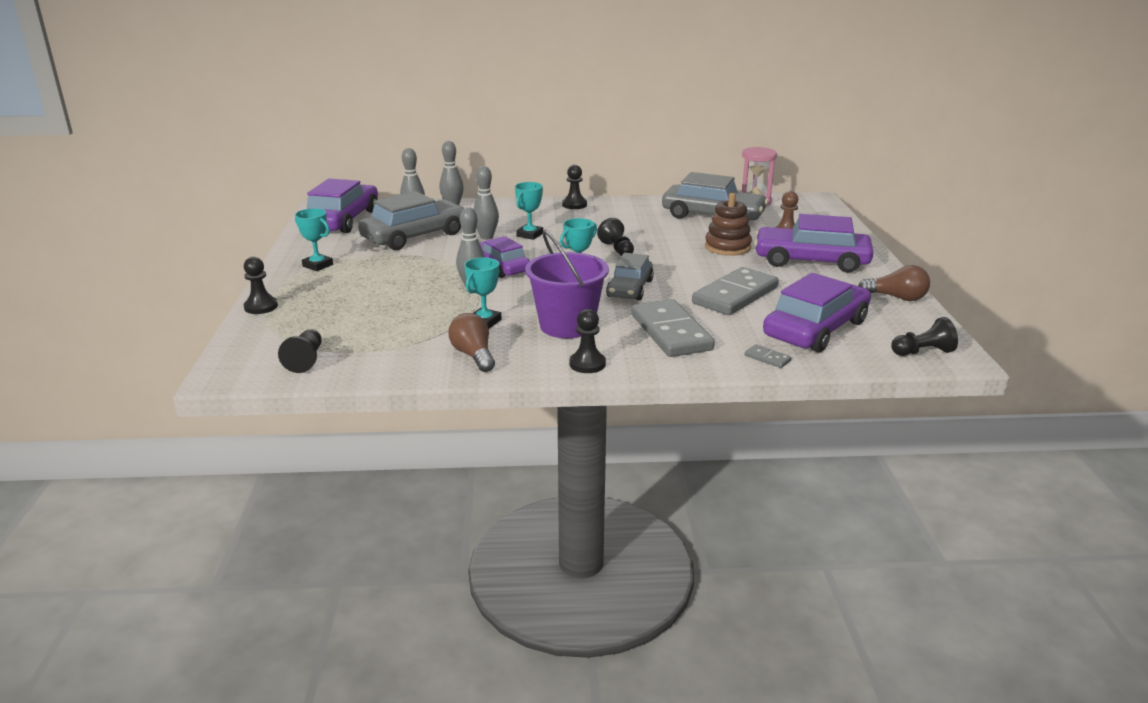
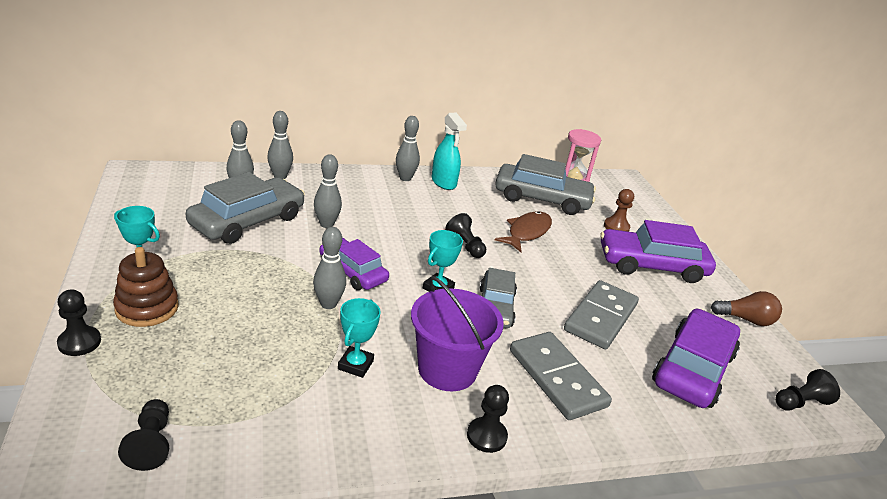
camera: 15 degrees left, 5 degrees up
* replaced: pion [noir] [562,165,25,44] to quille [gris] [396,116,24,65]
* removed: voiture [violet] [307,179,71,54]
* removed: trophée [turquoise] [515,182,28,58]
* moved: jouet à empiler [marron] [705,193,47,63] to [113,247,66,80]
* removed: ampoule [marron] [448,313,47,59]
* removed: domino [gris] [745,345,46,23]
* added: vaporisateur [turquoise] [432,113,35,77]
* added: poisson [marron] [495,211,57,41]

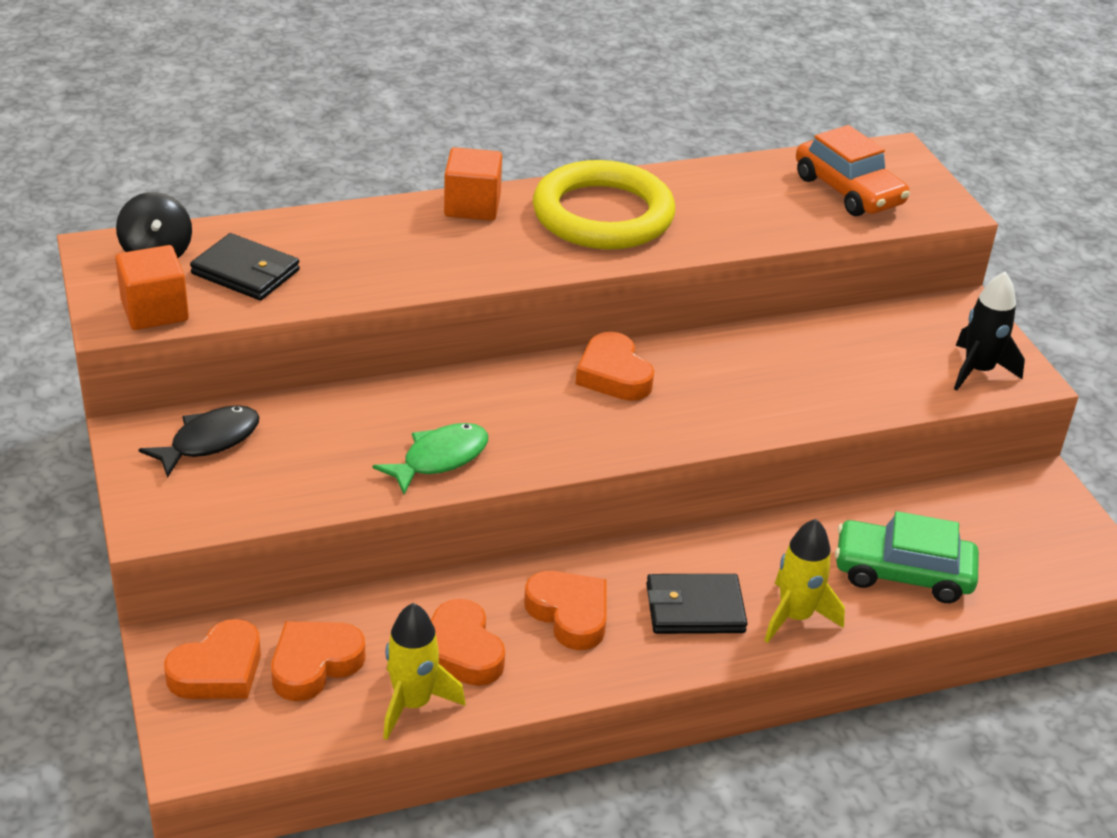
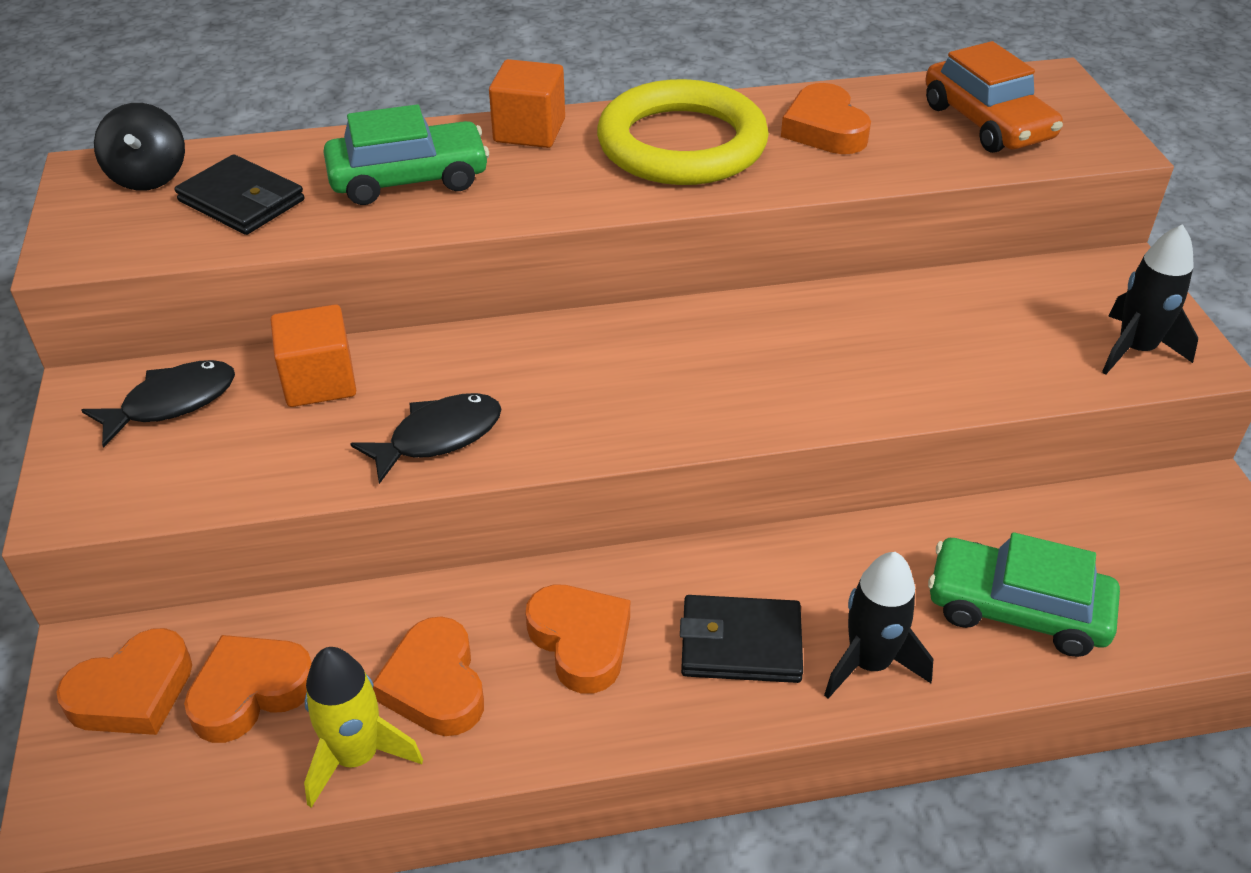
camera: 10 degrees right, 5 degrees up
* moved: cube [orange] [115,245,74,85] to [270,305,86,102]
* moved: cœur [orange] [576,332,78,69] to [781,83,90,71]
* recoloured: poisson [vert] [373,423,115,72] to poisson [noir] [350,393,151,91]
* recoloured: fusée [jaune] [764,519,81,124] to fusée [noir] [824,552,109,147]
* added: voiture [vert] [324,105,165,100]

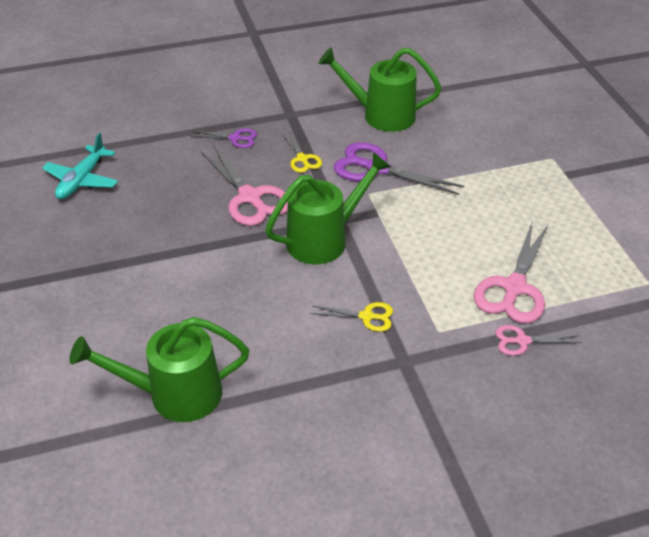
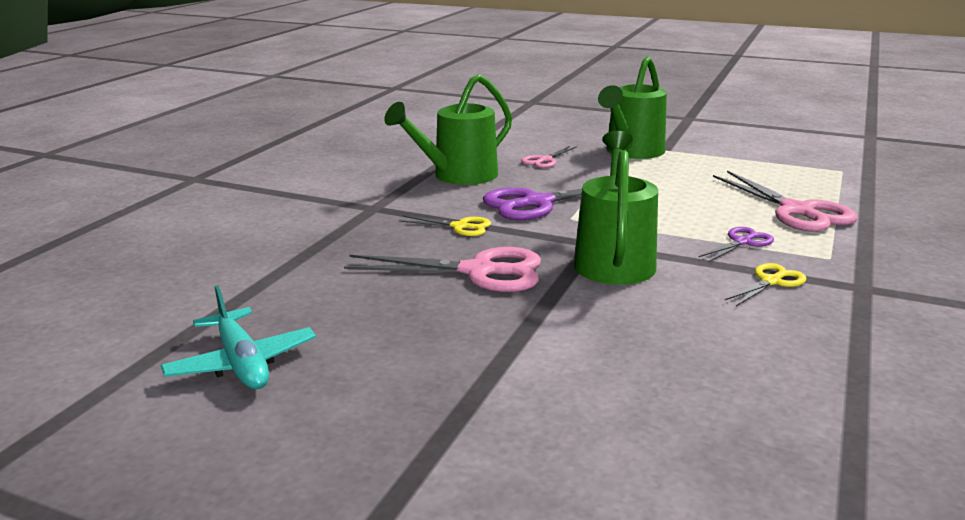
camera: 50 degrees left, 20 degrees down
* moved: ciseaux [violet] [192,128,65,20] to [698,227,76,35]
* moved: arrosoir [vert] [69,317,180,105] to [598,56,69,103]
* moved: ciseaux [rose] [495,325,86,31] to [521,146,56,22]

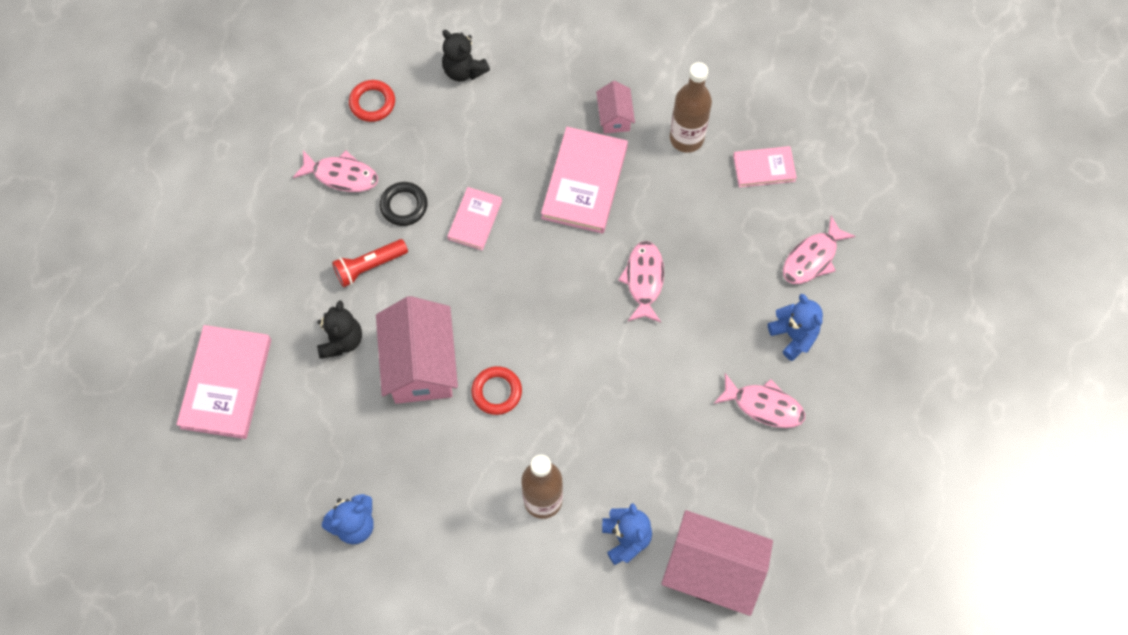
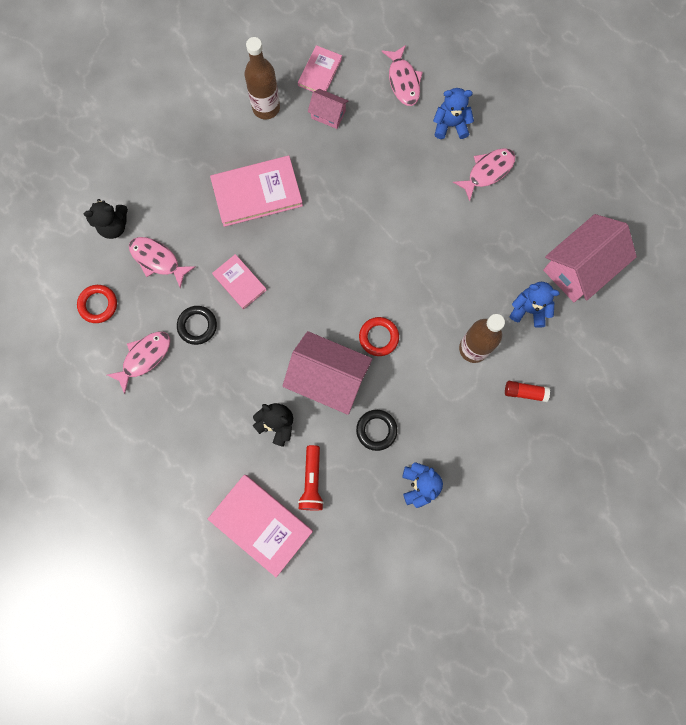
camera: 60 degrees left, 10 degrees up
* moved: maison [rose] [596,81,39,53] to [308,89,40,40]
* turned: livre [rose] [541,127,87,107] = [210,156,93,71] 60 degrees counterclockwise
* moved: lampe de poche [rouge] [332,239,76,48] to [298,445,26,65]
* moved: poisson [rose] [618,241,46,82] to [129,237,66,51]
* added: bâton de colle [rouge] [505,381,45,21]
* added: anneau [noir] [356,410,42,41]

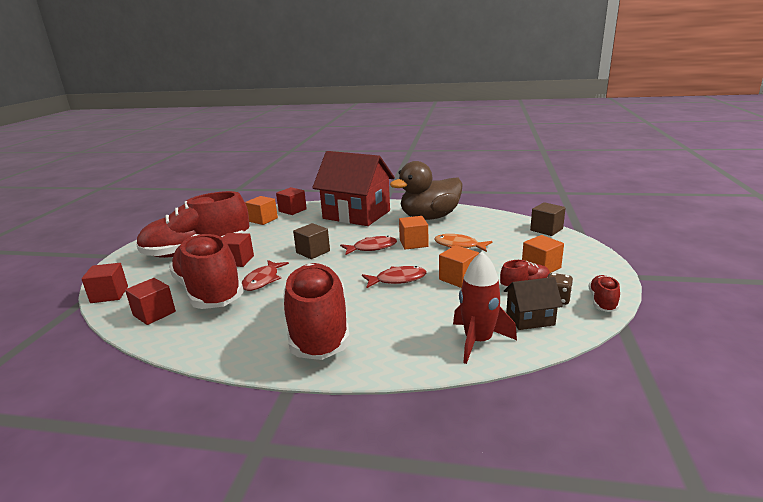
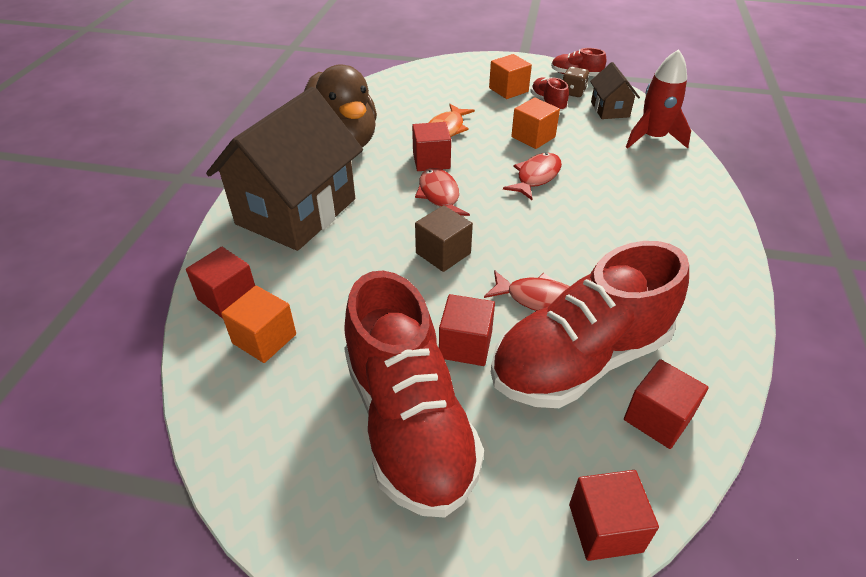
camera: 90 degrees left, 20 degrees up
* recoloured: maison [rouge] [312,151,83,75] to maison [marron] [206,87,157,164]
* removed: cube [marron] [530,202,36,34]
* recoloured: cube [orange] [399,216,29,34] to cube [rouge] [412,122,39,49]
* removed: chaussure [rouge] [283,263,67,97]
* turned: poisson [rouge] [362,266,65,22] = [503,153,59,47] 45 degrees clockwise

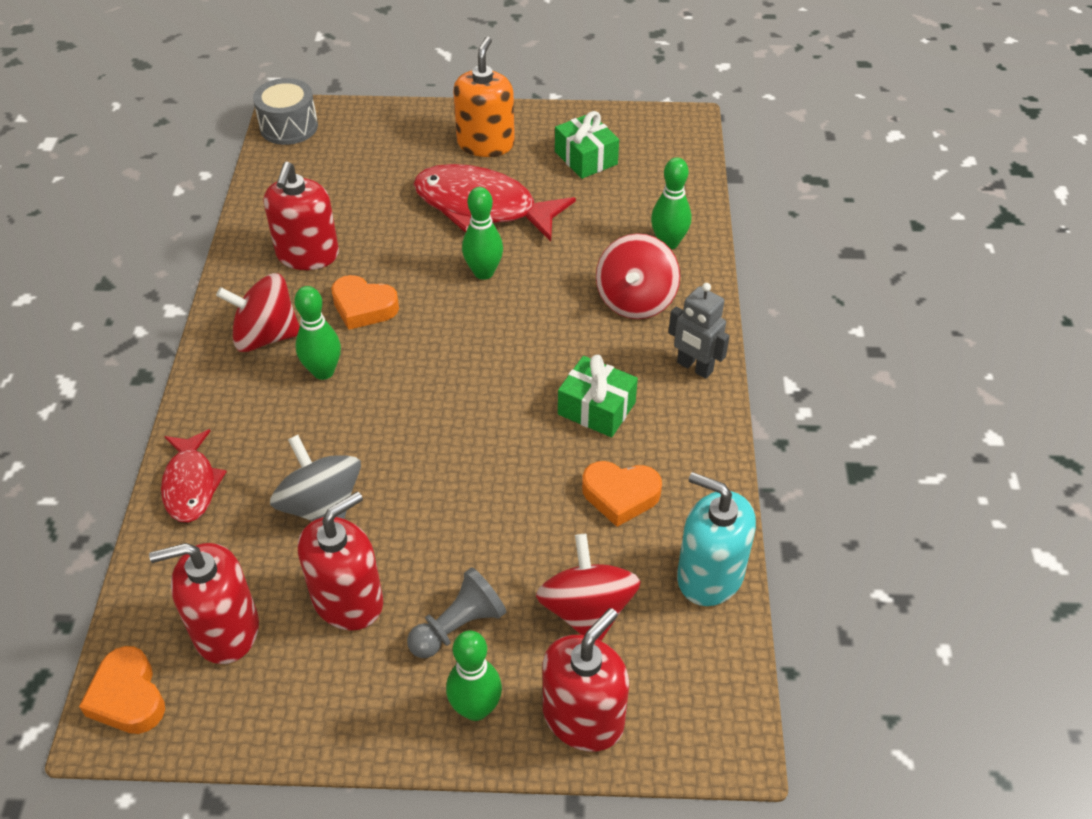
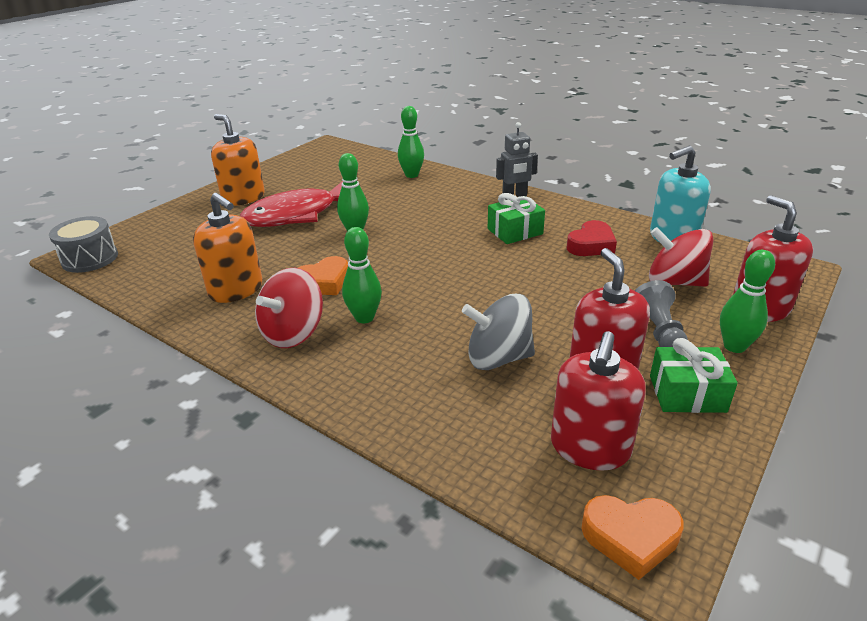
camera: 55 degrees left, 15 degrees down
* moved: cadeau [vert] [555,111,64,68] to [650,338,88,75]
* recoloured: distributeur de savon [rouge] [264,162,75,108] to distributeur de savon [orange] [193,193,69,110]
* removed: toupie [rouge] [596,233,84,86]
* removed: poisson [rouge] [161,429,66,93]
* recoloured: cœur [orange] [582,461,80,66] to cœur [rouge] [567,220,50,36]

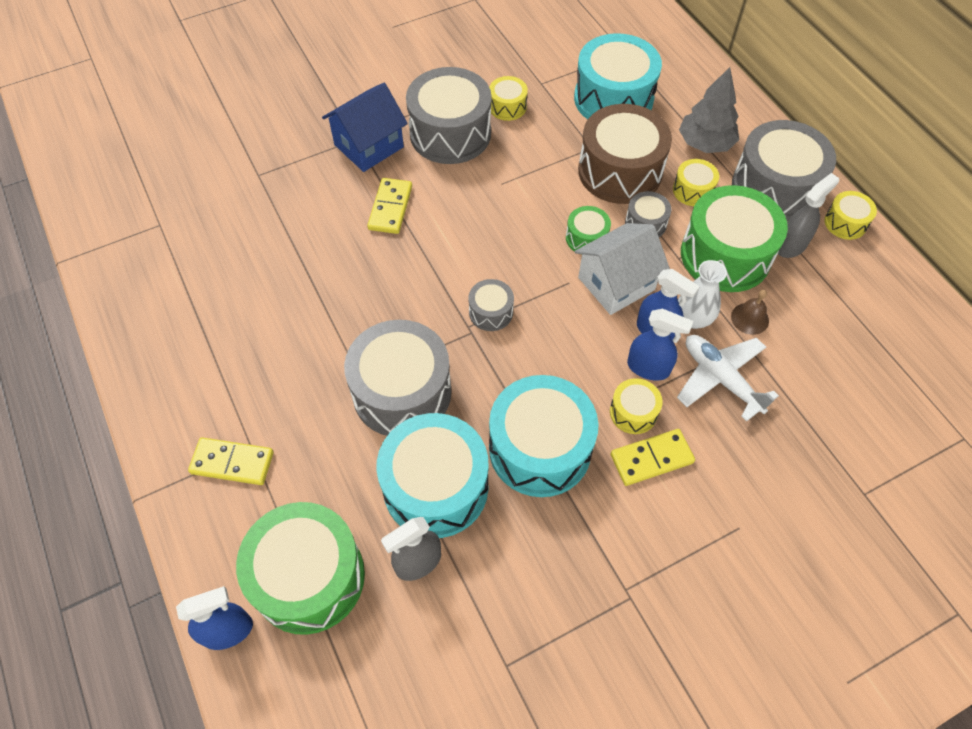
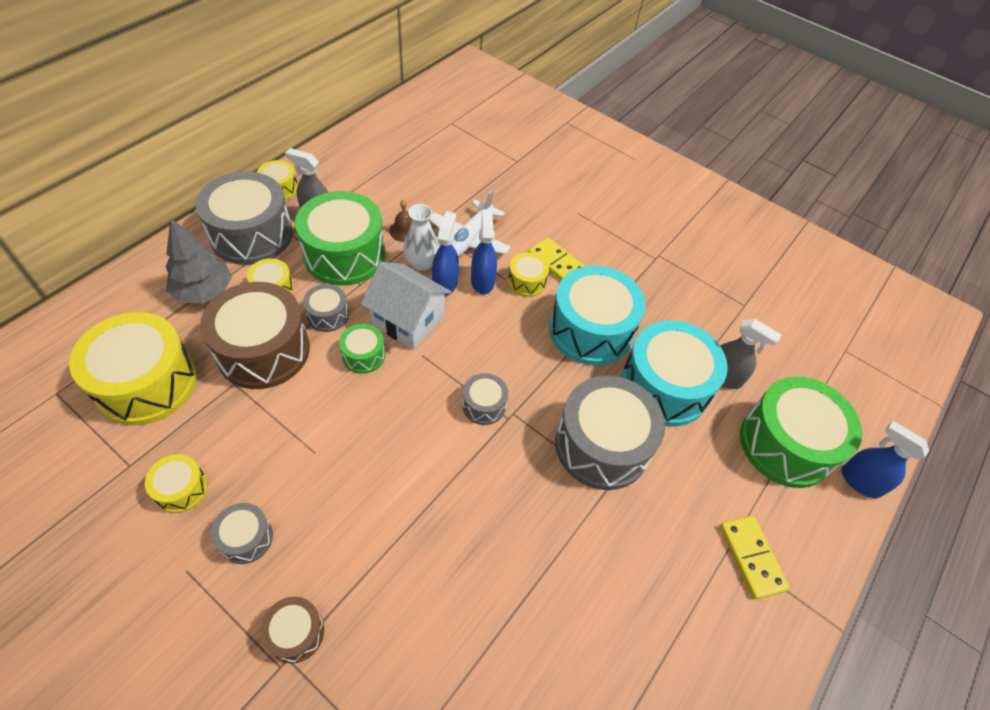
camera: 120 degrees left, 5 degrees down
* recoloured: tambour [turquoise] [574,33,88,86] to tambour [jaune] [69,312,128,114]
* resized: tambour [gris] [406,67,85,97] = [211,503,62,61] x0.48
* replaced: maison [bleu] [322,83,86,89] to tambour [marron] [260,597,64,66]
* removed: domino [jaune] [367,178,45,56]

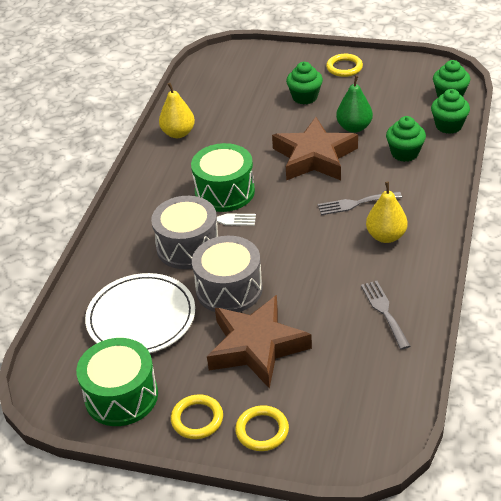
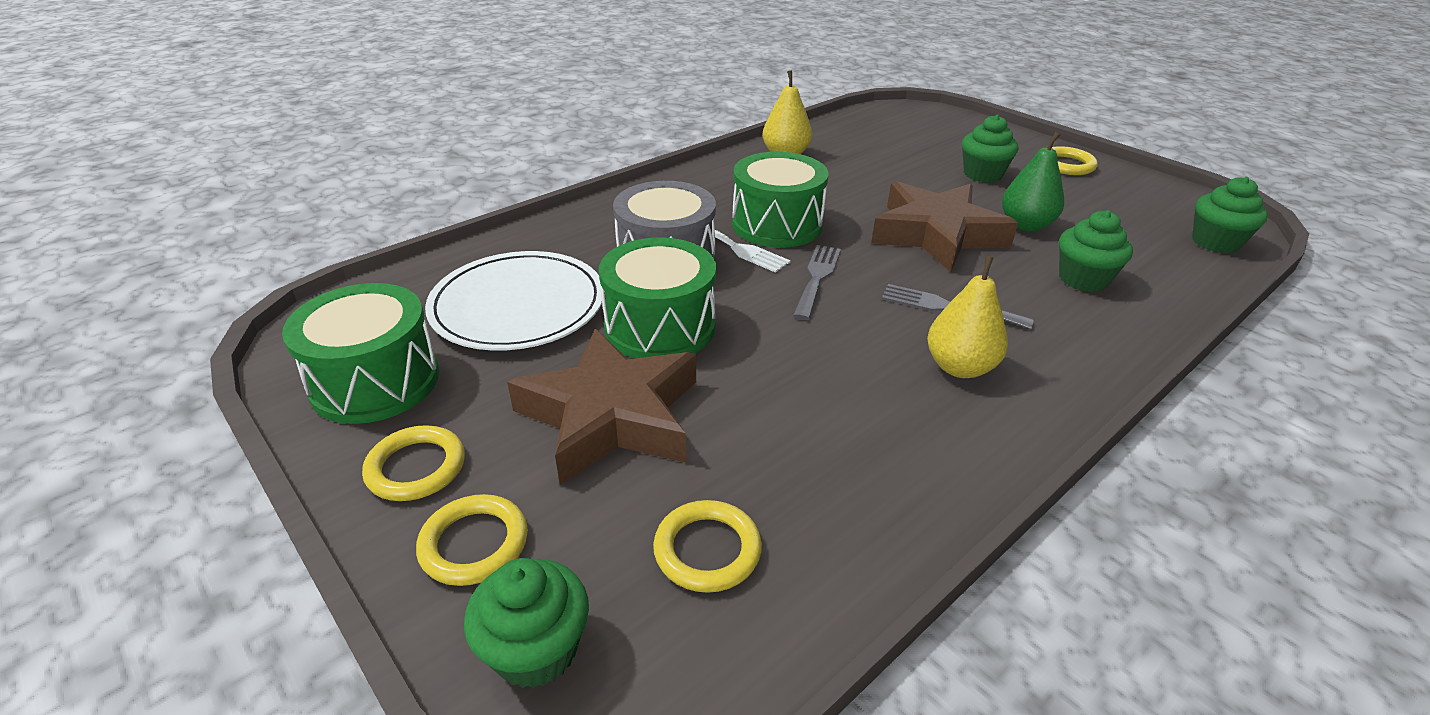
camera: 30 degrees right, 5 degrees down
* moved: muffin [vert] [431,89,39,45] to [464,558,125,130]
* recoloured: tambour [gris] [192,236,71,76] to tambour [vert] [599,237,117,121]
* moved: fourchette [gris] [361,281,49,69] to [793,245,48,75]
* added: anneau [jaune] [653,500,109,93]

